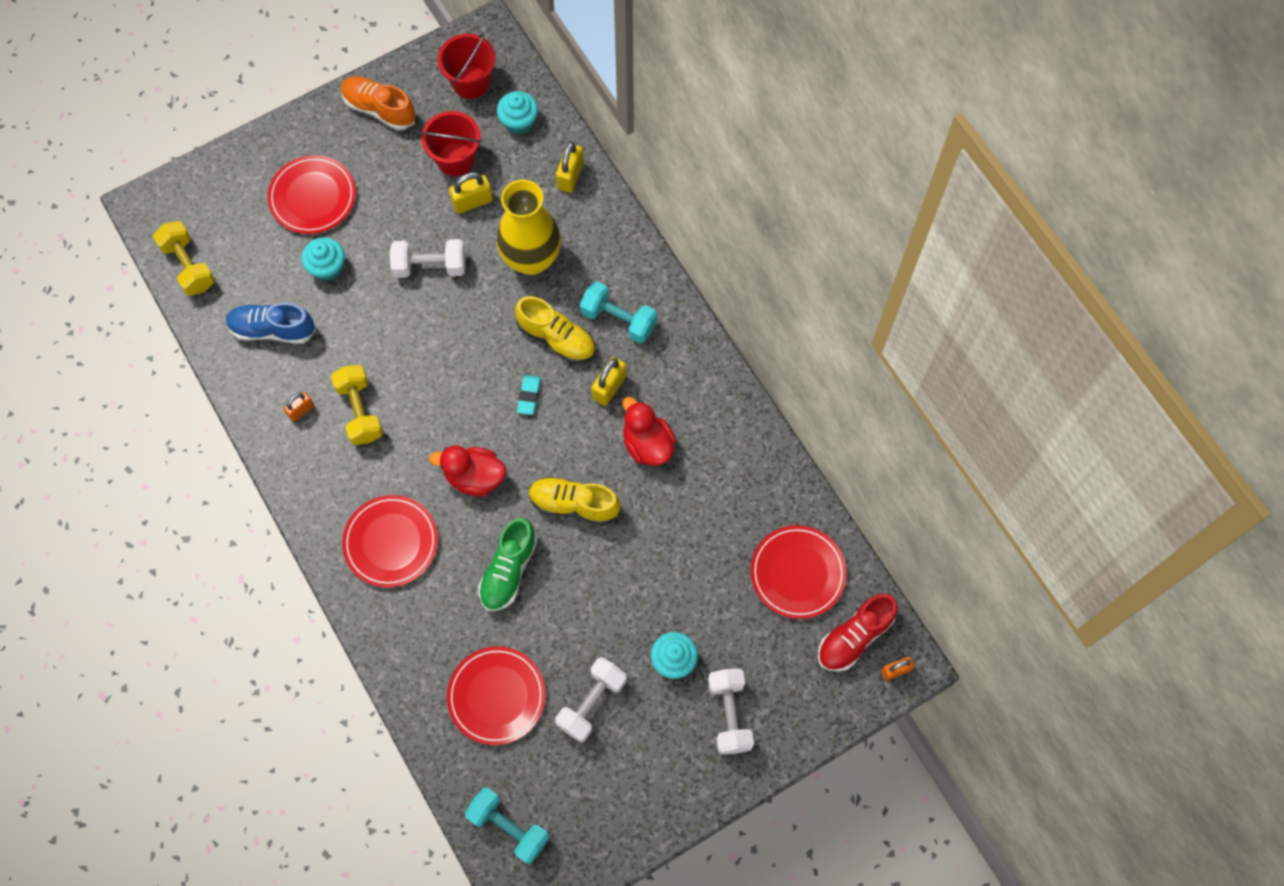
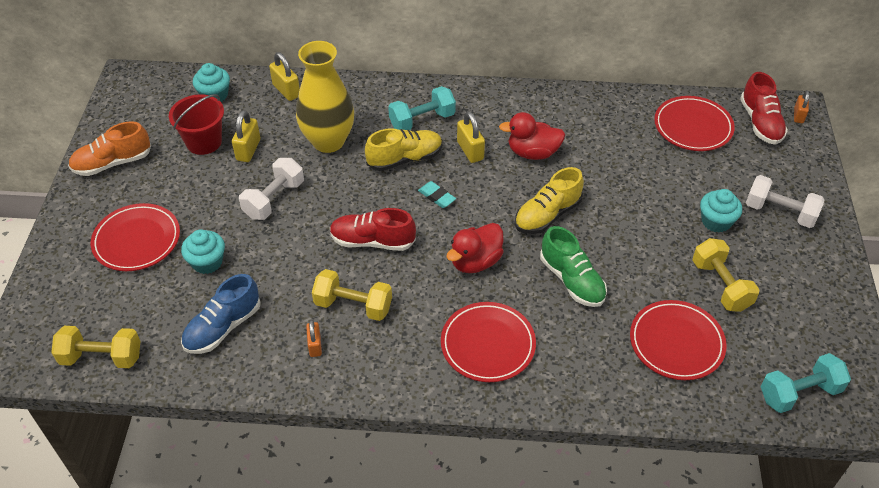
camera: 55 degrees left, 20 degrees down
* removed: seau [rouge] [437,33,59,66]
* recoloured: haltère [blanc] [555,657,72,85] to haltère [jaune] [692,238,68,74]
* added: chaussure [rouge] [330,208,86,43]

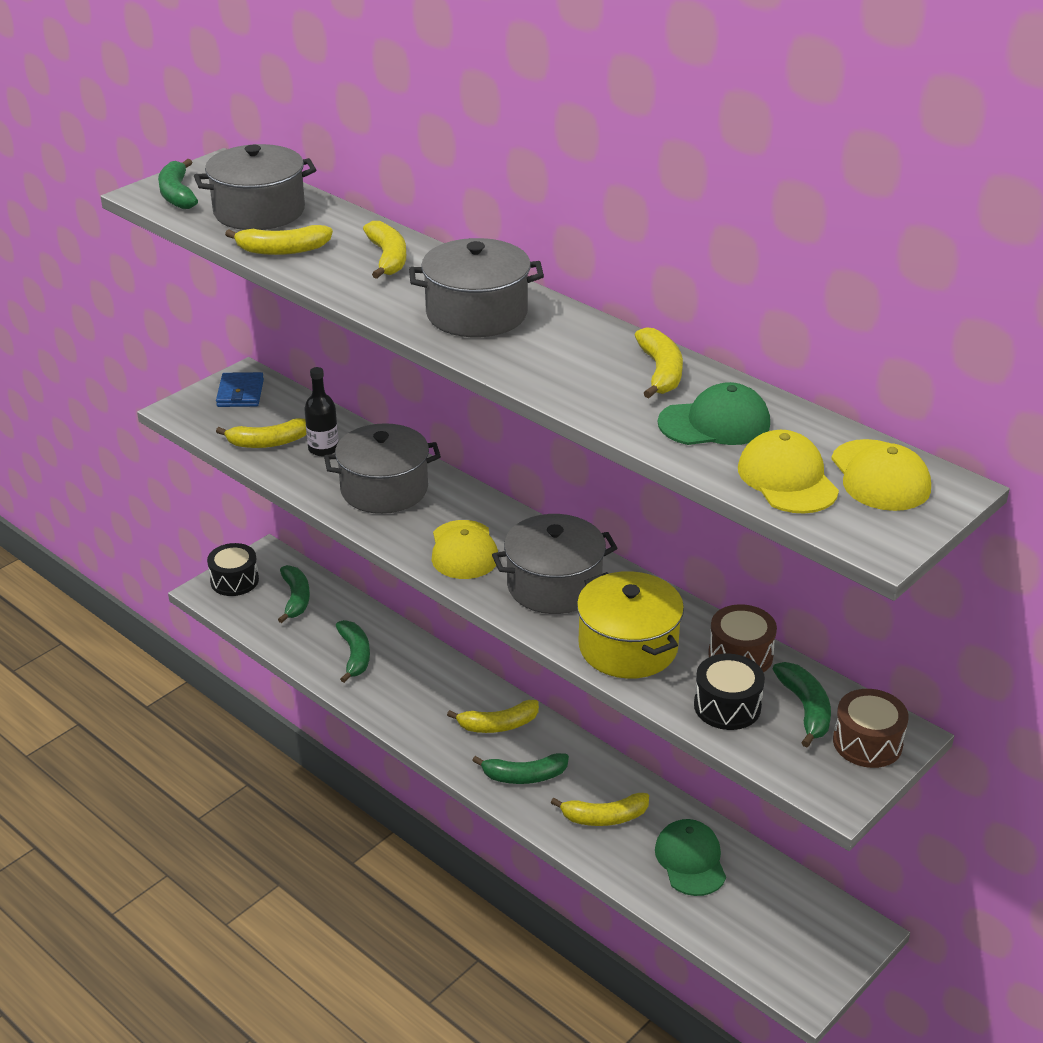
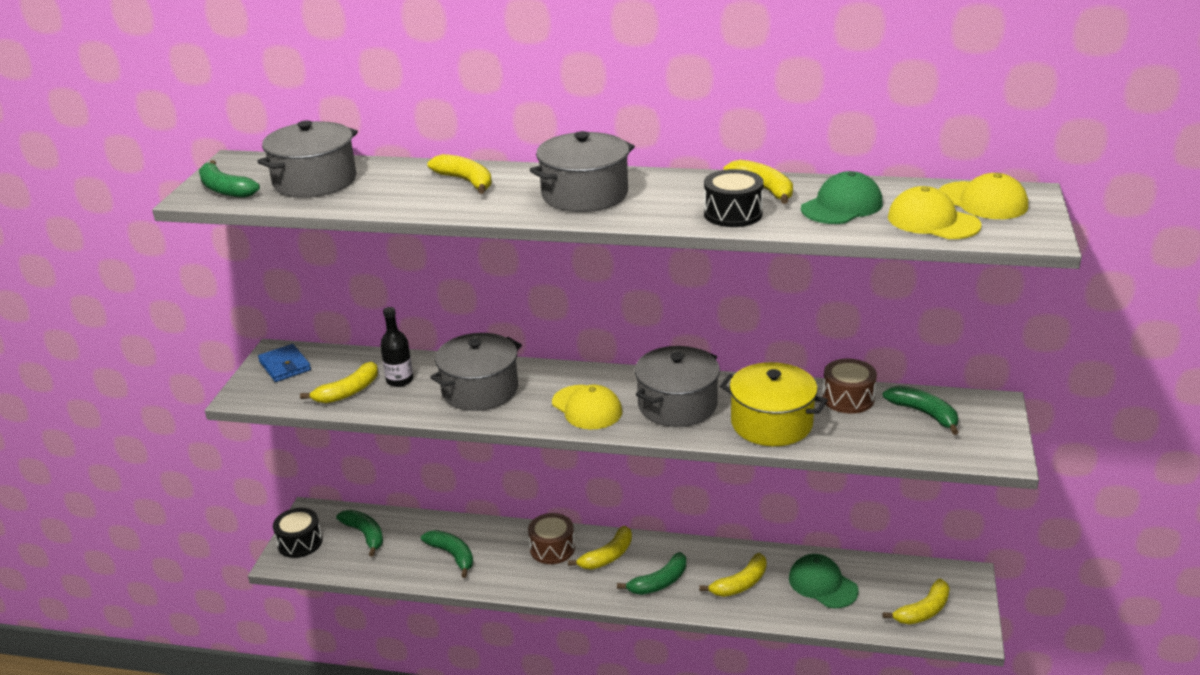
camera: 30 degrees left, 5 degrees down
* moved: banane [jaune] [225,225,108,30] to [883,579,67,46]
* moved: tambour [noir] [694,654,71,76] to [704,169,60,58]
* moved: tambour [marron] [833,689,76,79] to [528,513,47,51]

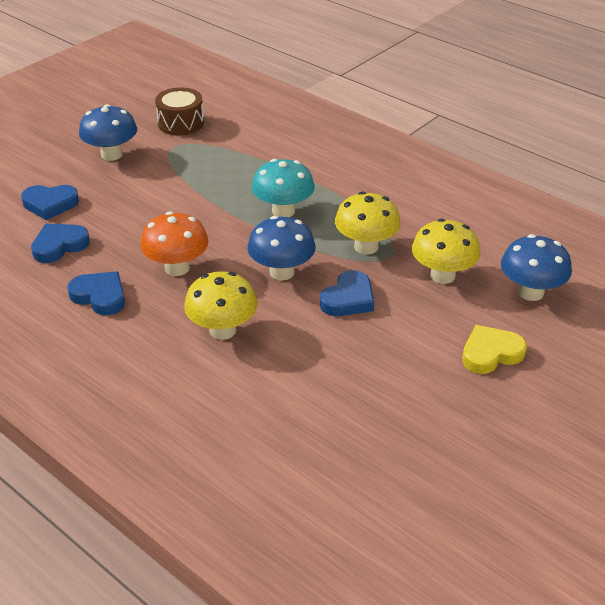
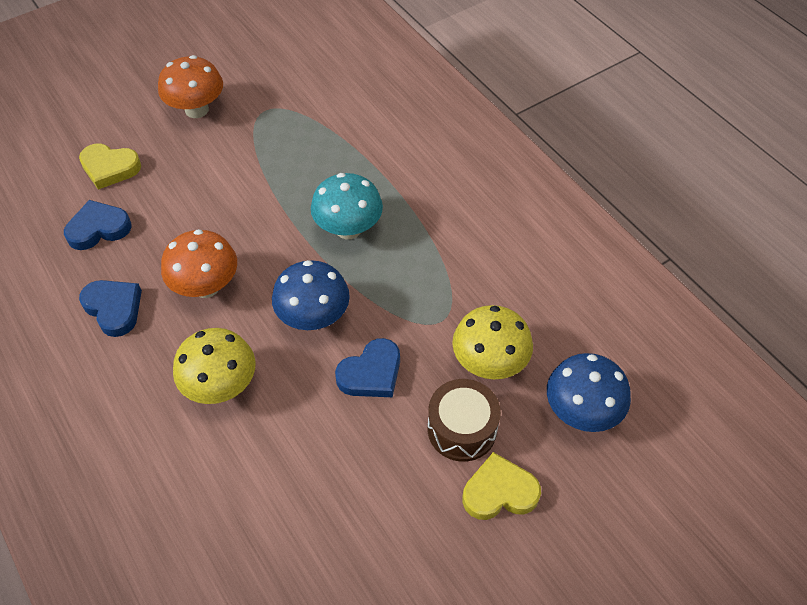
camera: 15 degrees right, 15 degrees up
* moved: tambour [marron] [155,87,49,49] to [428,379,73,83]
* recoloured: champignon [bleu] [79,104,58,57] to champignon [orange] [158,55,65,63]
* recoloured: cœur [bleu] [21,185,58,35] to cœur [jaune] [79,144,62,46]
* removed: champignon [jaune] [335,191,66,64]

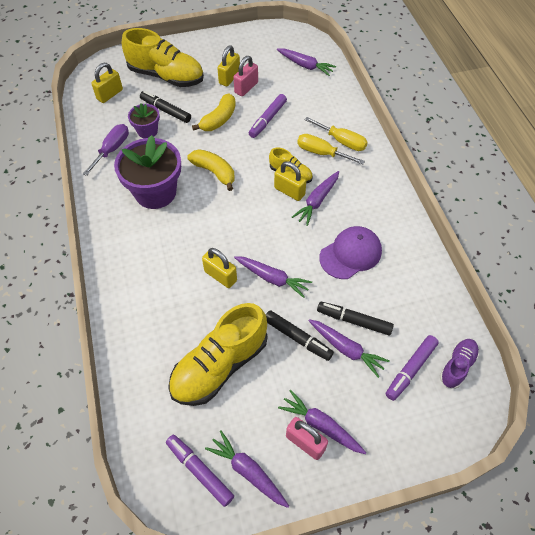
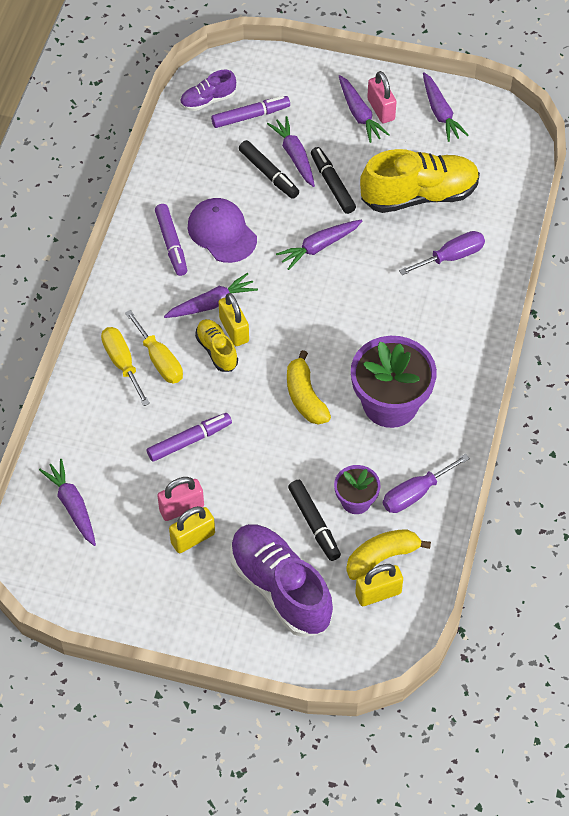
camera: 150 degrees left, 0 degrees up
* recoloured: chaussure [jaune] [122,28,82,59] to chaussure [violet] [230,524,103,113]
* moved: banane [jaune] [192,94,44,37] to [346,529,85,51]
* turned: casquette [violet] [320,226,62,53] = [188,198,69,65] 60 degrees clockwise
* removed: cadenas [jaune] [202,248,35,40]
* turned: carotte [violet] [234,256,78,42] = [276,220,87,50] 90 degrees counterclockwise
* moved: feutre [violet] [166,434,68,73] to [155,204,32,72]
* added: tournevis [violet] [399,231,86,44]

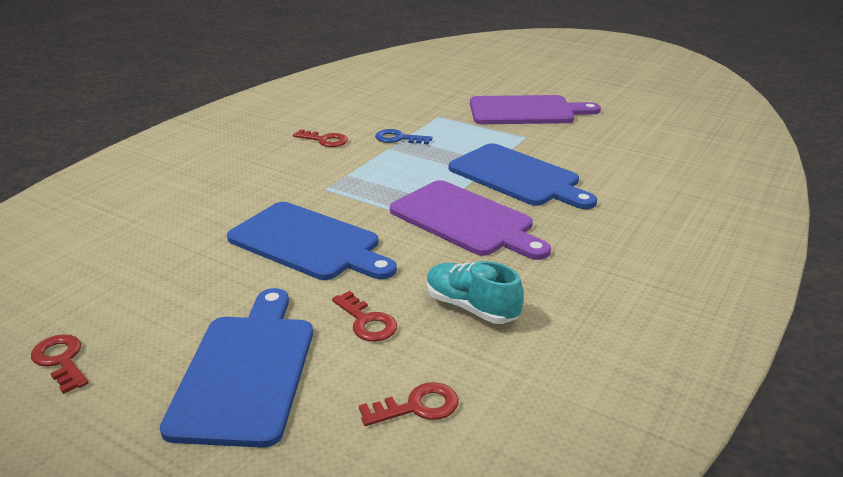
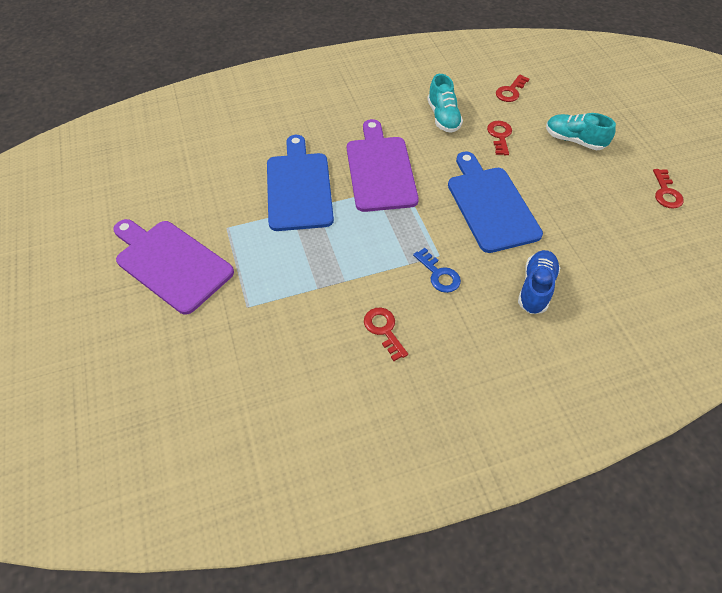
camera: 140 degrees left, 25 degrees up
* moved: clé [bleu] [375,129,57,16] to [413,248,48,45]
* replaced: planche à découper [bleu] [160,288,153,160] to chaussure [turquoise] [546,113,70,37]
* turned: clé [rouge] [359,382,100,44] = [496,74,33,28] 75 degrees counterclockwise
* added: chaussure [bleu] [518,250,42,64]

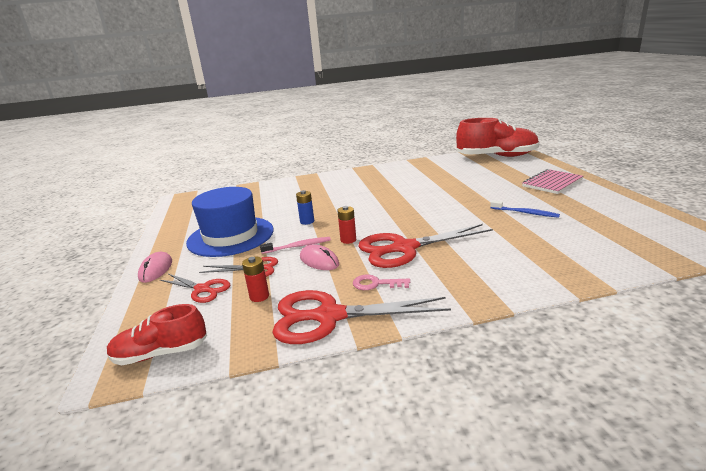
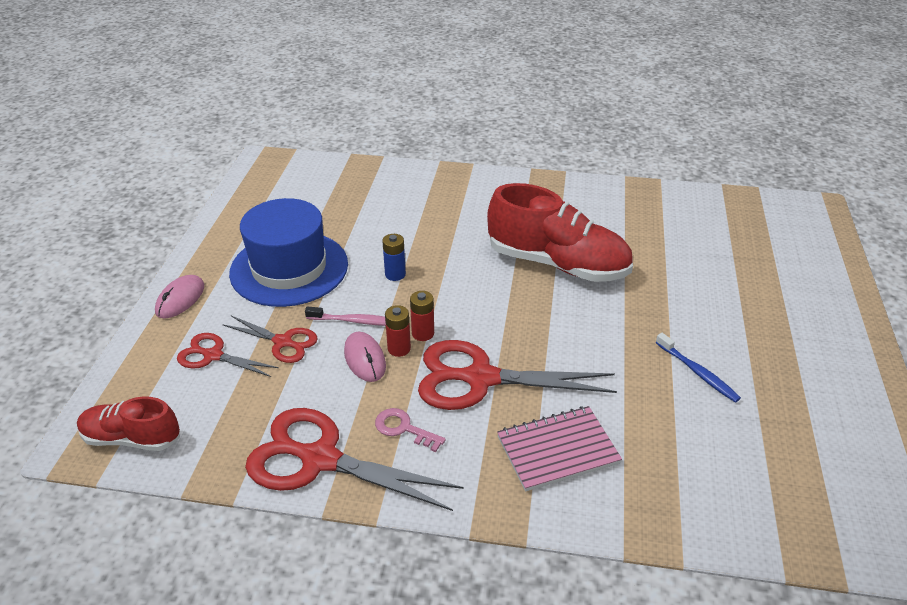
camera: 20 degrees right, 15 degrees up
* moved: chaussure [rouge] [456,118,83,39] to [487,183,146,99]
* moved: carnet [rose] [522,169,61,25] to [497,406,125,85]
* moved: pile [rouge] [242,257,27,45] to [385,305,26,52]
* turned: ciseaux [rouge] [160,274,70,29] = [177,333,102,44] 150 degrees clockwise

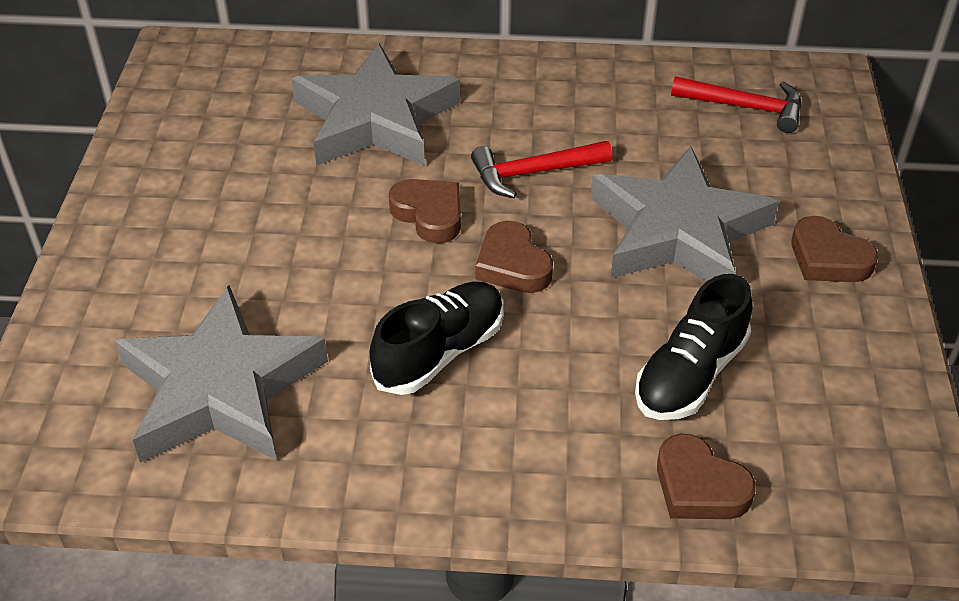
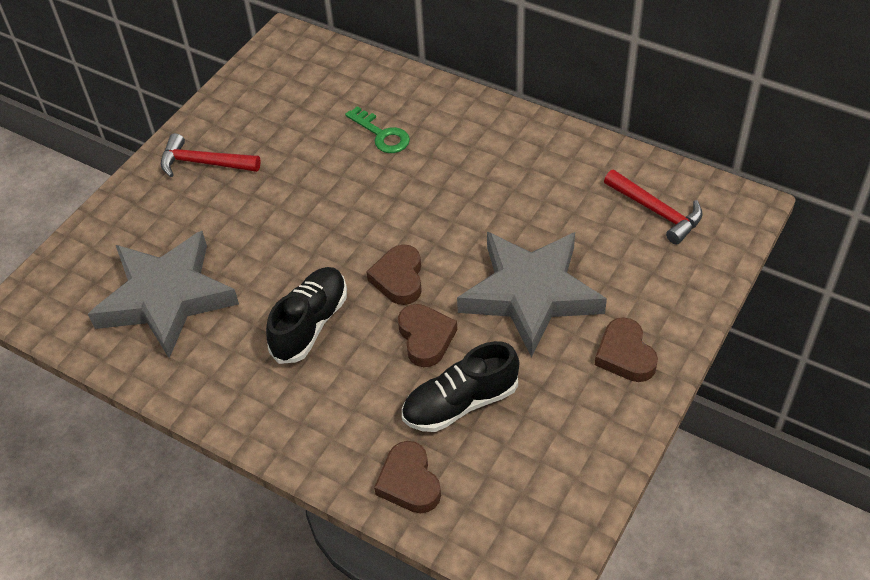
camera: 30 degrees right, 5 degrees up
* replaced: étoile [gris] [291,43,169,123] to clé [vert] [345,106,65,47]
* moved: marteau [rouge] [471,141,141,57] to [161,133,100,44]
* moved: cœur [marron] [389,179,72,64] to [398,304,59,63]
* turned: chaussure [noir] [370,282,133,113] = [266,267,81,97] 45 degrees counterclockwise

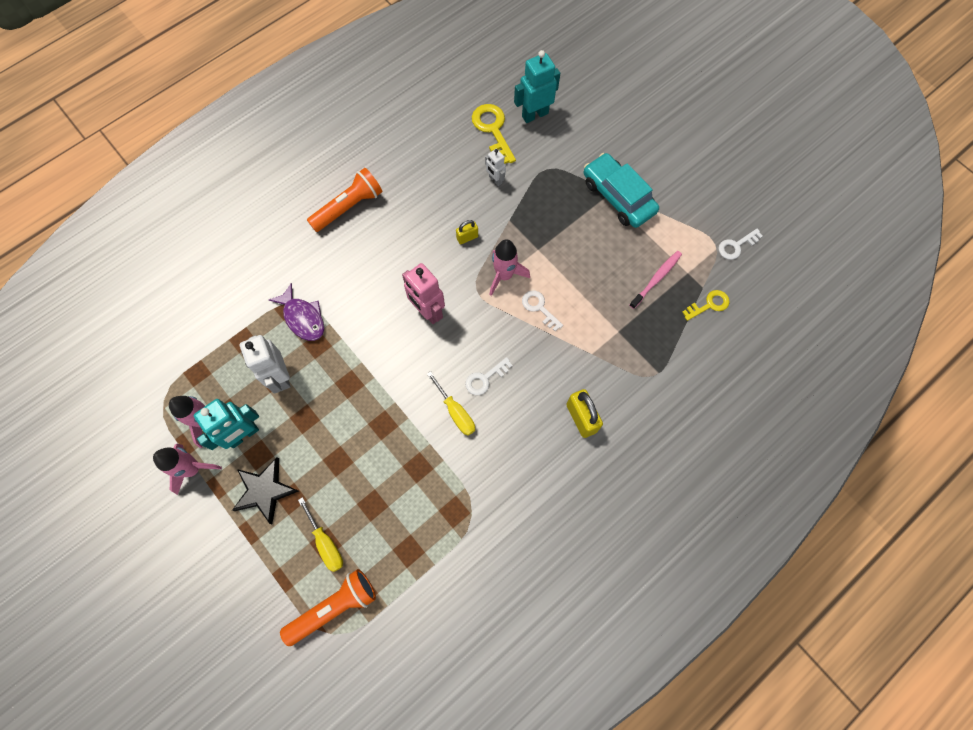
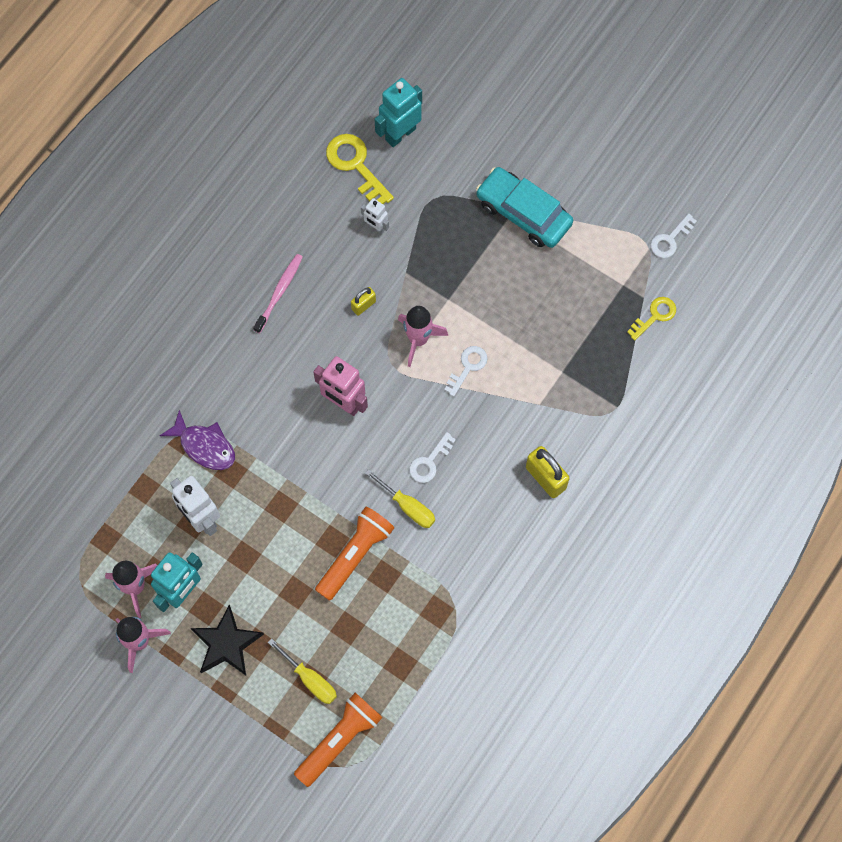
camera: 15 degrees left, 0 degrees up
* moved: lampe de poche [orange] [307,168,75,64] to [315,506,80,95]
* moved: brosse à dents [rose] [629,251,53,58] to [253,254,50,79]
* turned: clé [blanc] [522,290,41,41] = [444,346,44,51] 90 degrees clockwise

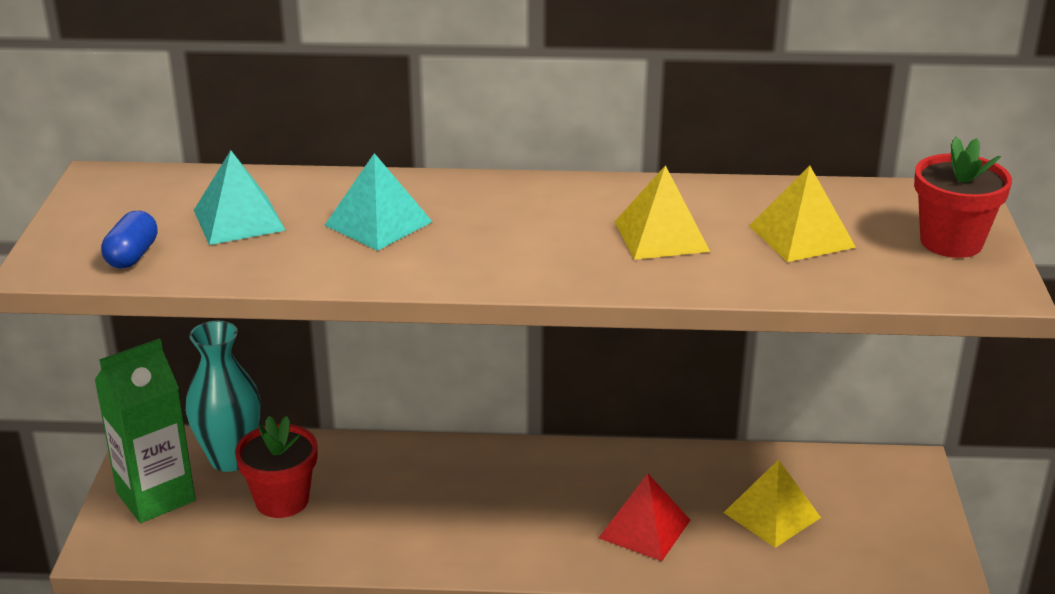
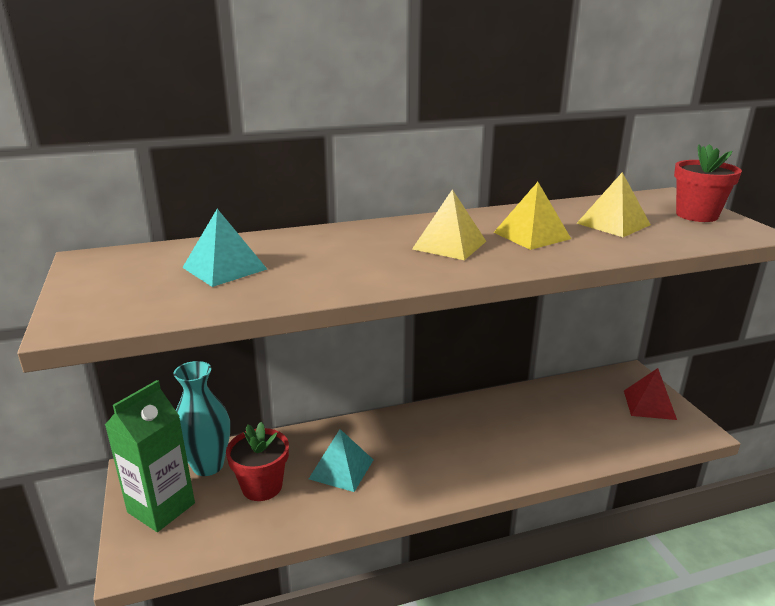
camera: 20 degrees left, 5 degrees down
* moved: pyramide [turquoise] [325,153,108,98] to [309,429,64,63]
* removed: gélule [bleu] [101,211,57,58]
* moved: pyramide [jaune] [723,460,98,88] to [412,189,74,71]
* moved: pyramide [rouge] [599,473,91,88] to [624,368,53,52]

